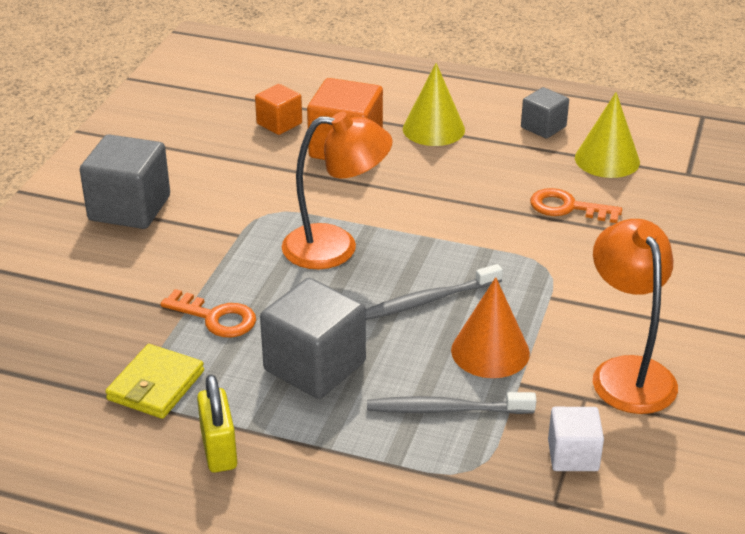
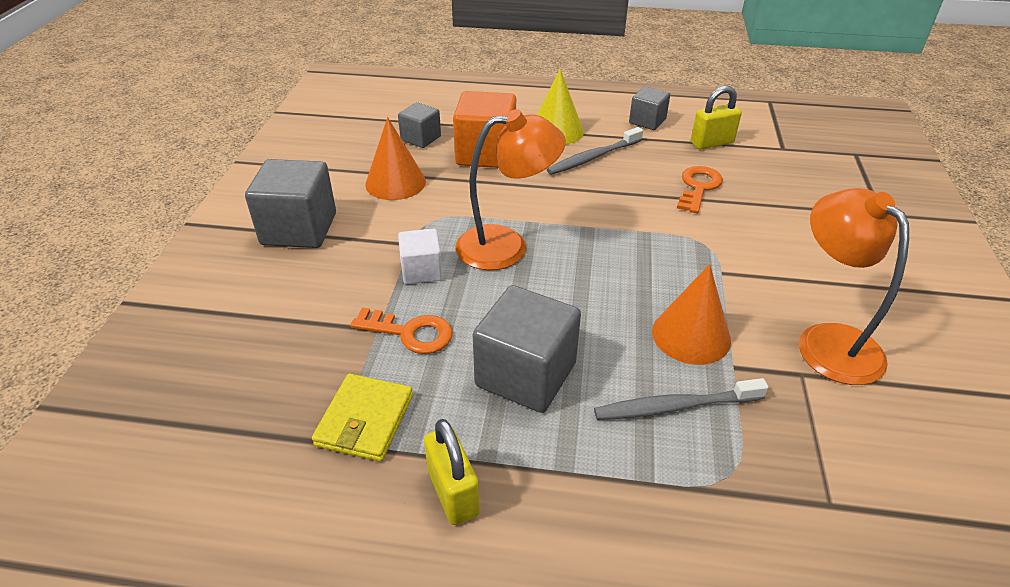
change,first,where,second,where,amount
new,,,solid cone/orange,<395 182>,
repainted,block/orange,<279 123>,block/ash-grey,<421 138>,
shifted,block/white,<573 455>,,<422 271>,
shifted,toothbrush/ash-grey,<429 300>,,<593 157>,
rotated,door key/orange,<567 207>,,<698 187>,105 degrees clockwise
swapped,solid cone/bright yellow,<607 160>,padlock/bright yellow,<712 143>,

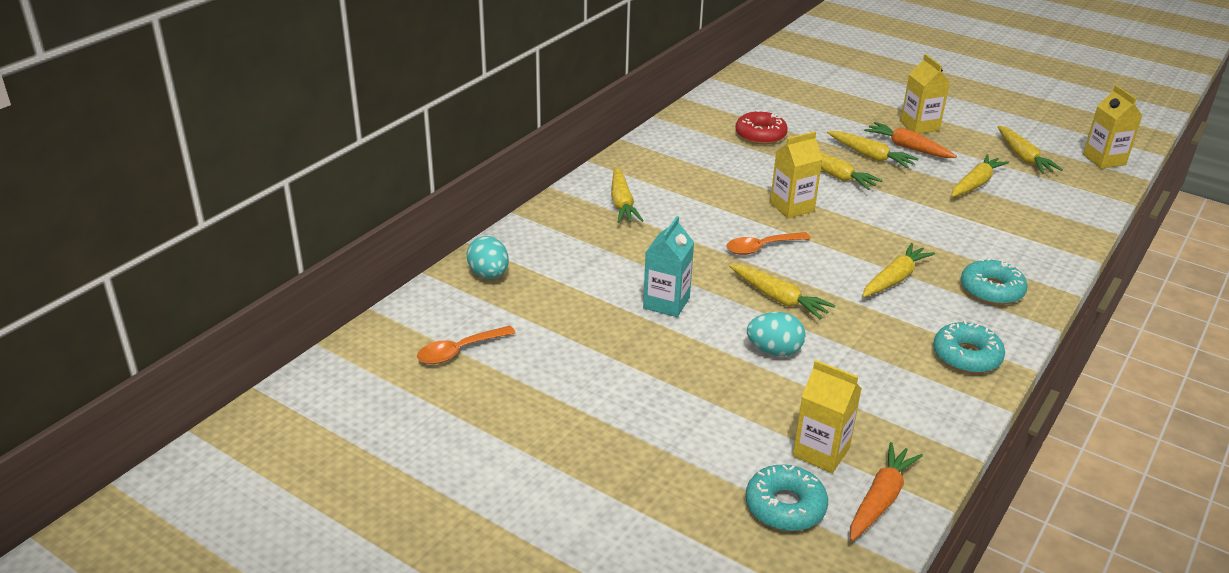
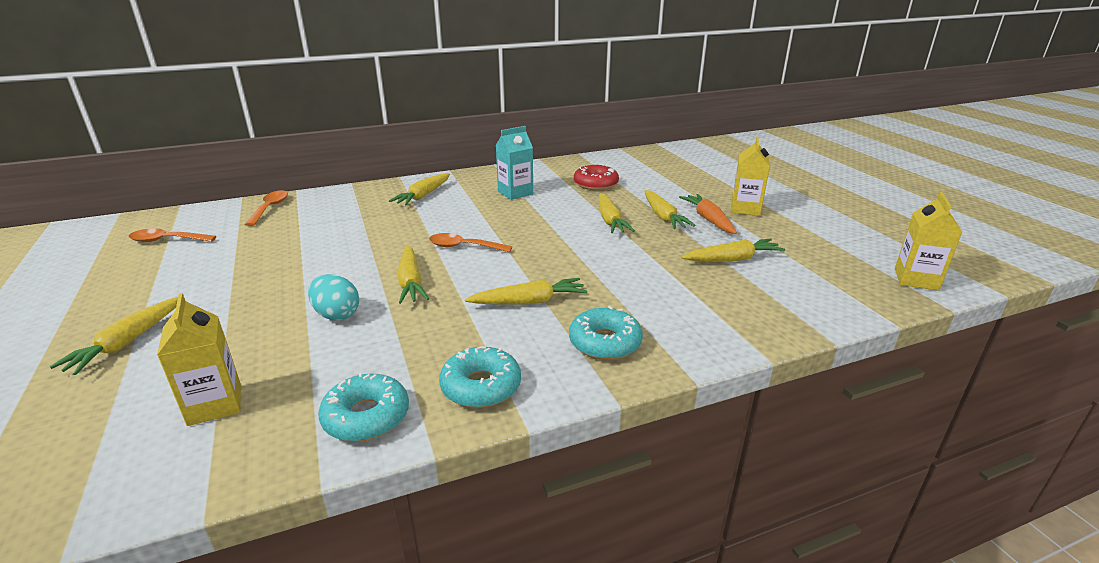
change,first,where,second,where,amount
shifted,root vegetable/bright yellow,<1023 157>,,<127 342>,
swapped,toy egg/turquoise,<489 274>,spoon/orange,<270 208>,
shifted,donut/turquoise,<785 506>,,<366 417>,
shifted,juice carton/turquoise,<666 303>,,<515 193>,
gone,juice carton/bright yellow,<792 207>,,,
gone,root vegetable/orange,<880 499>,,,

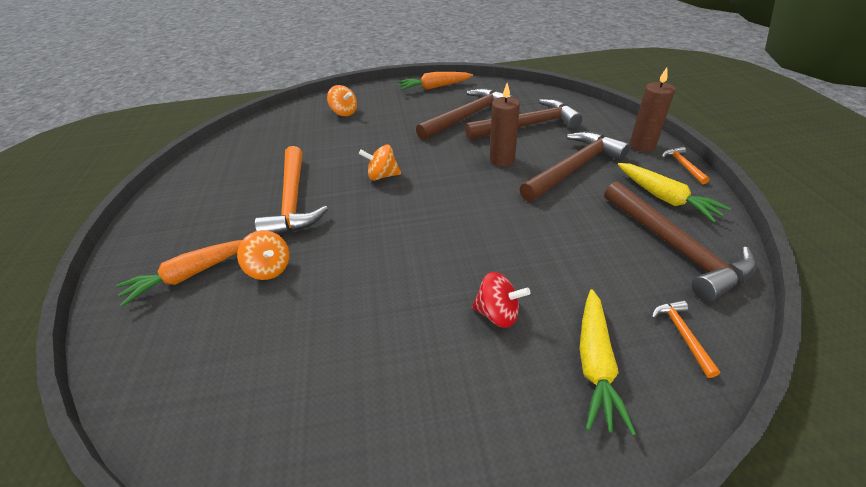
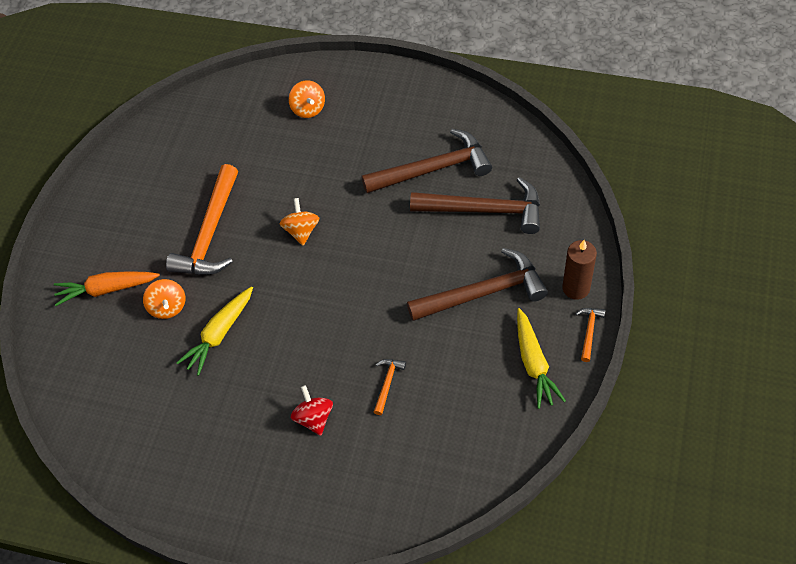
change,first,where,second,where,amount
shifted,root vegetable/bright yellow,<595 364>,,<219 334>,
rotated,whirligig/orange,<382 176>,,<301 231>,60 degrees clockwise
rotated,whirligig/crimson,<498 313>,,<314 418>,150 degrees counterclockwise
shifted,hammer/orange,<682 334>,,<387 383>,
gone,root vegetable/orange,<434 87>,,,
gone,candle/russet,<502 160>,,,
gone,hammer/russet,<675 247>,,,

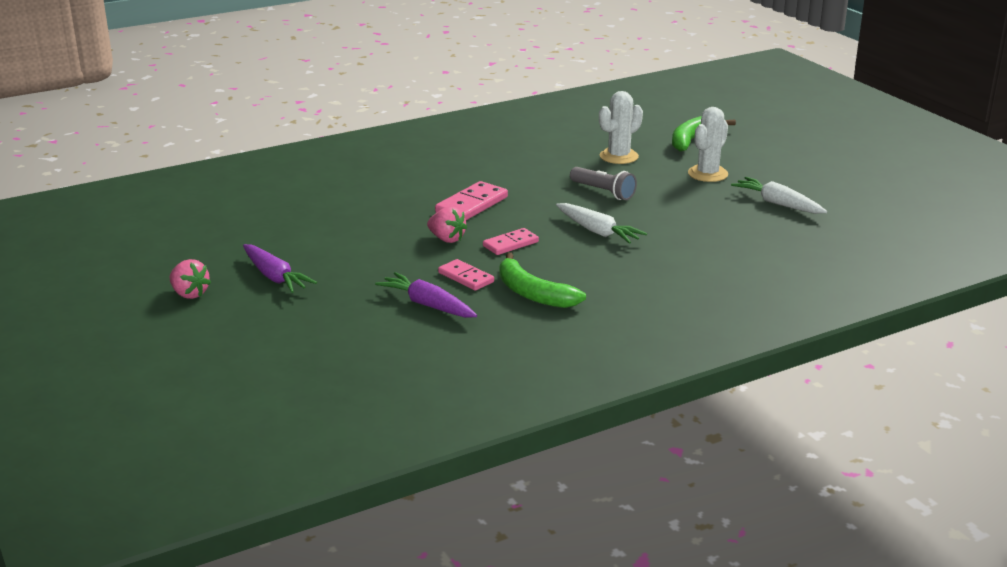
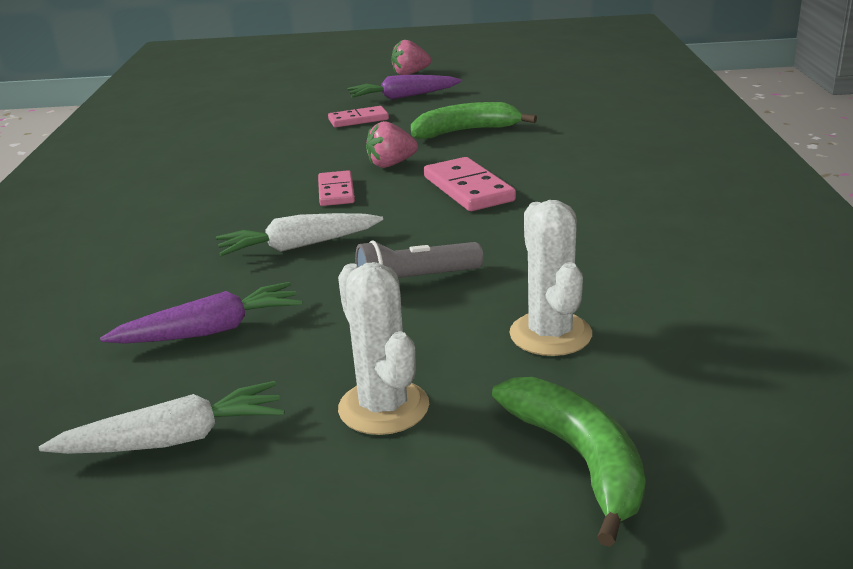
change,first,where,second,where,amount
shifted,root vegetable/royal purple,<428 305>,,<210 331>,
shifted,domino/rose-pink,<466 277>,,<358 120>,
shifted,toy banana/green,<533 293>,,<465 131>,

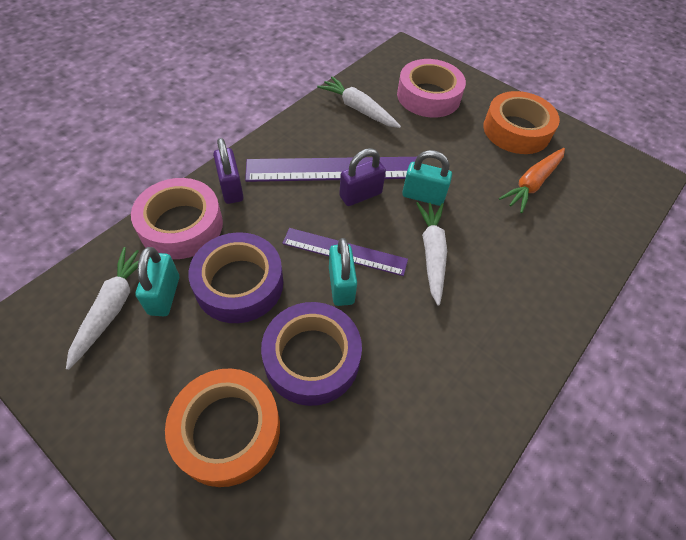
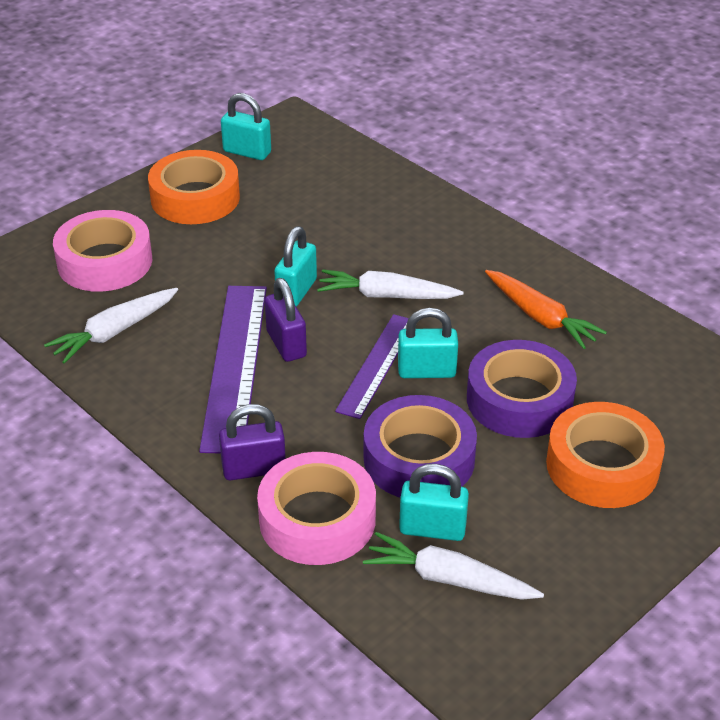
change,first,where,second,where,amount
new,,,padlock/turquoise,<247 152>,
shifted,root vegetable/orange,<532 184>,,<540 317>,

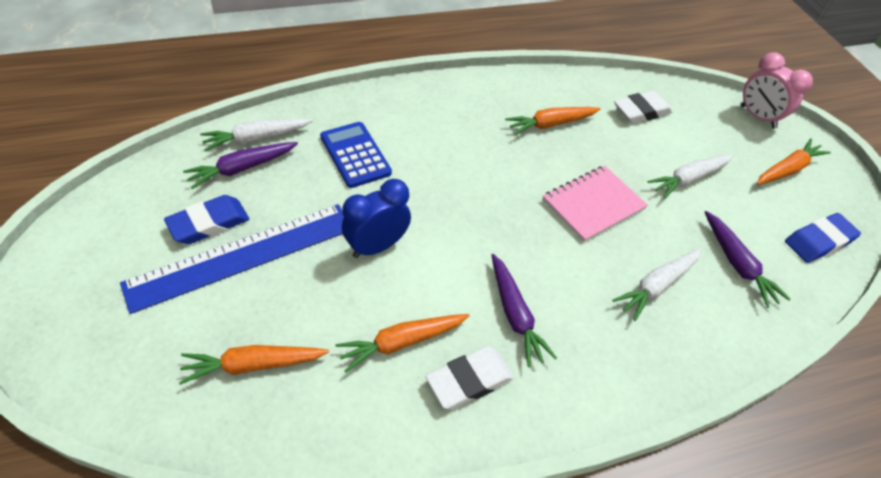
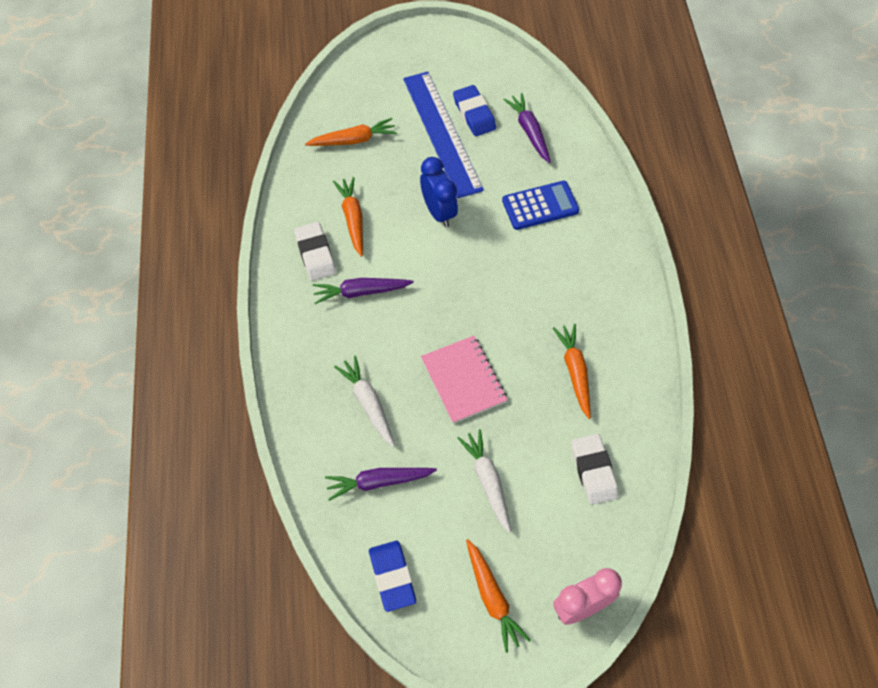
change,first,where,second,where,amount
rotated,root vegetable/orange,<254 365>,,<353 140>,75 degrees clockwise
gone,root vegetable/white,<257 138>,,,

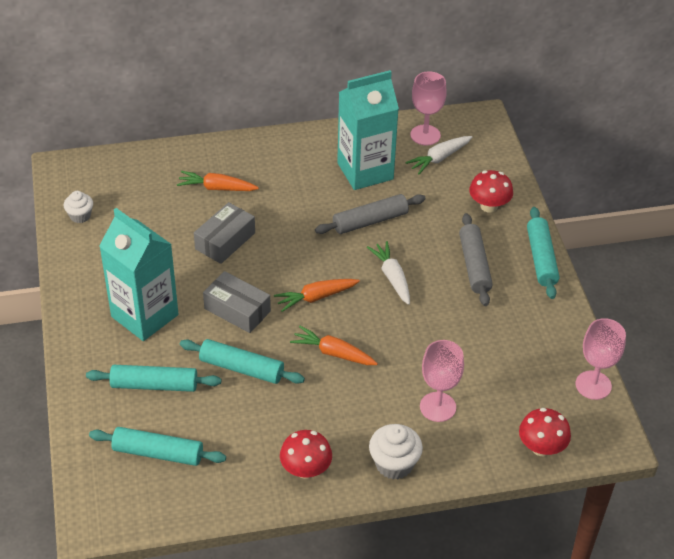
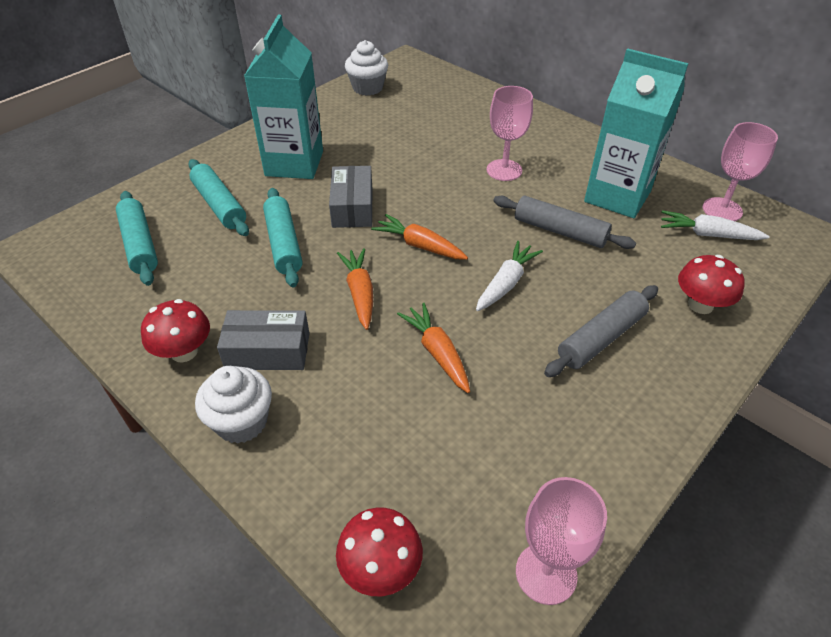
change,first,where,second,where,amount
shifted,parcel/ash-grey,<225 241>,,<268 351>,
scaled,muffin/white,<80 216>,,<367 88>,x1.54
shifted,root vegetable/orange,<217 188>,,<437 353>,
shifted,chalice/rose-pink,<437 407>,,<504 170>,
gone,pastry roller/turquoise,<541 258>,,,

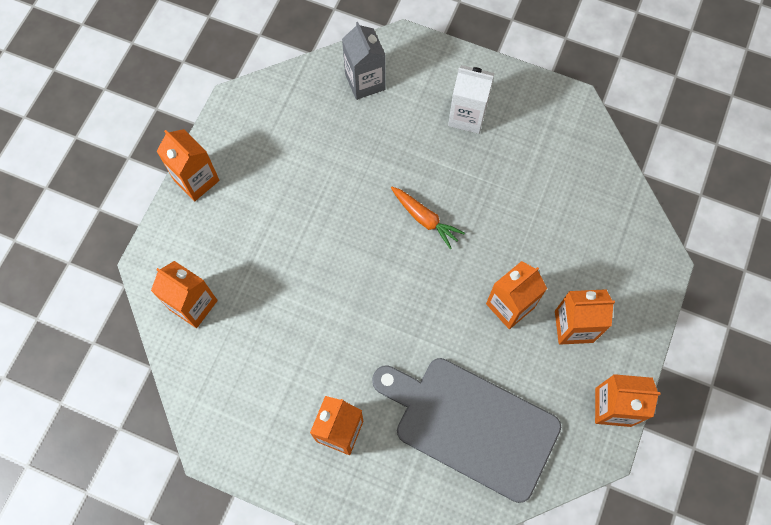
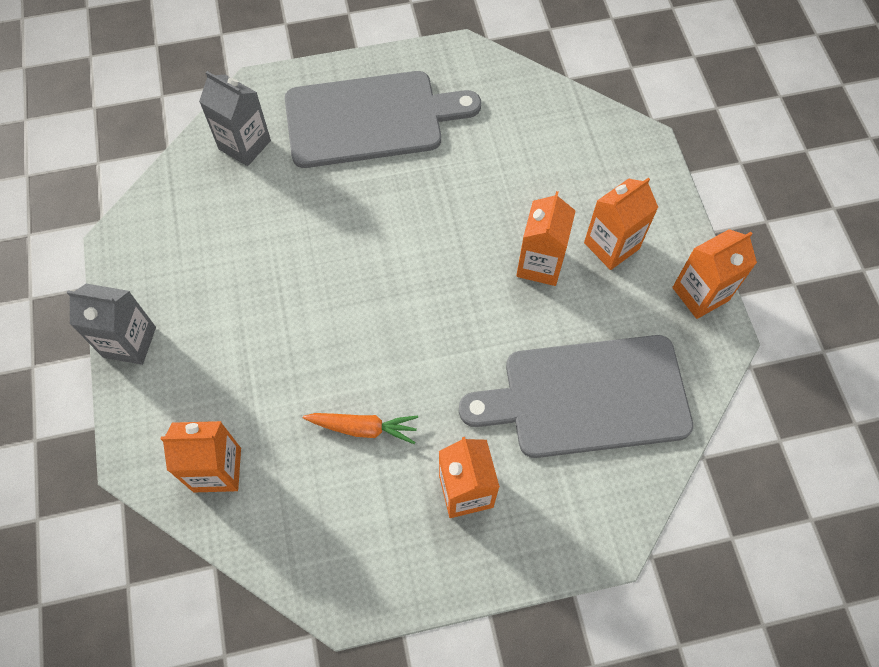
change,first,where,second,where,amount
repainted,juice carton/orange,<196 180>,juice carton/ash-grey,<129 342>,
swapped,juice carton/white,<467 116>,cutting board/ash-grey,<370 119>,
shifted,root vegetable/orange,<425 219>,,<363 428>,

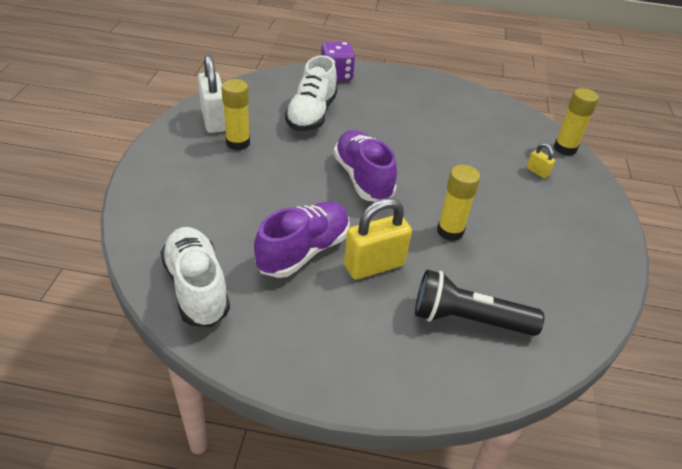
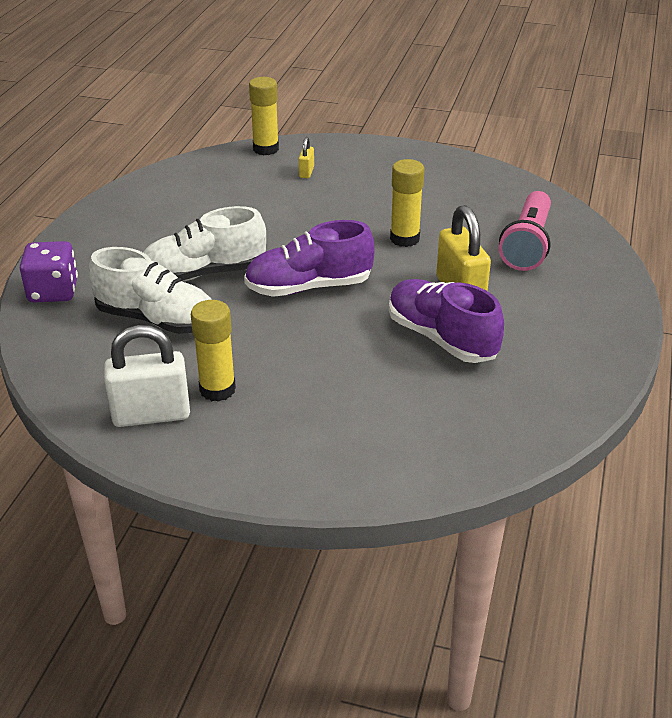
change,first,where,second,where,amount
shifted,lace-up shoe/white,<197 288>,,<204 273>,
rotated,padlock/bright yellow,<537 172>,,<306 172>,45 degrees counterclockwise
repainted,torch/black,<467 319>,torch/rose-pink,<527 245>,

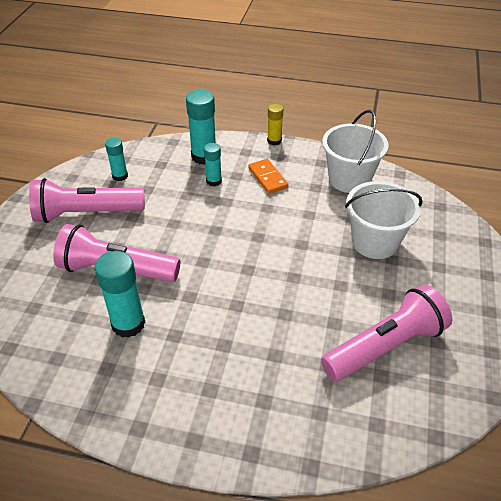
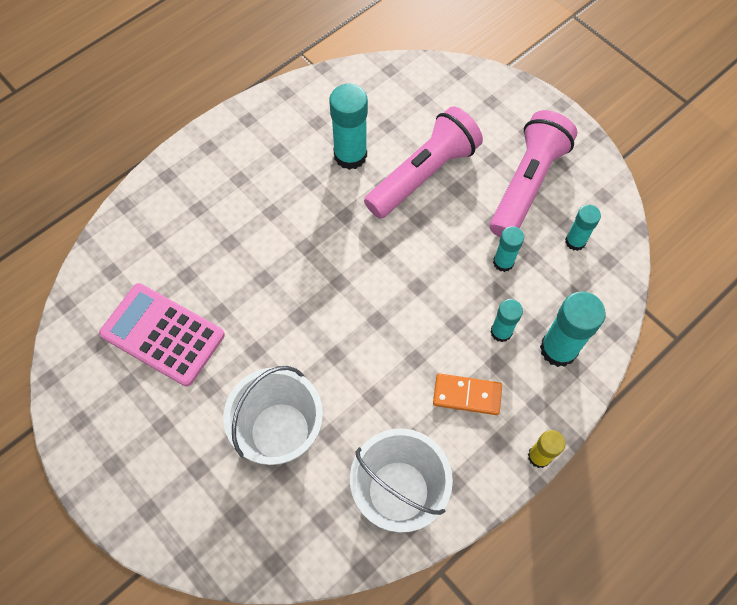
change,first,where,second,where,amount
swapped,torch/rose-pink,<385 346>,calculator/rose-pink,<163 334>,
new,,,glue stick/turquoise,<503 262>,

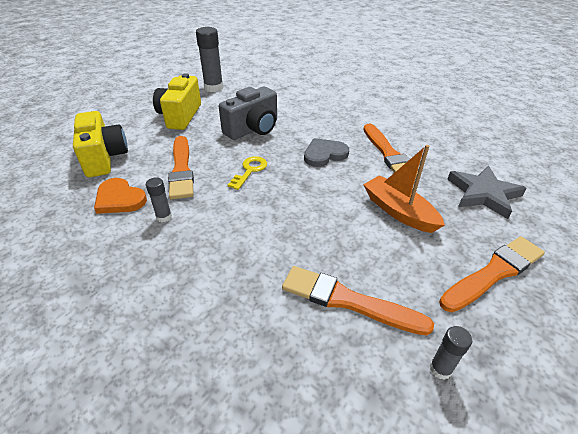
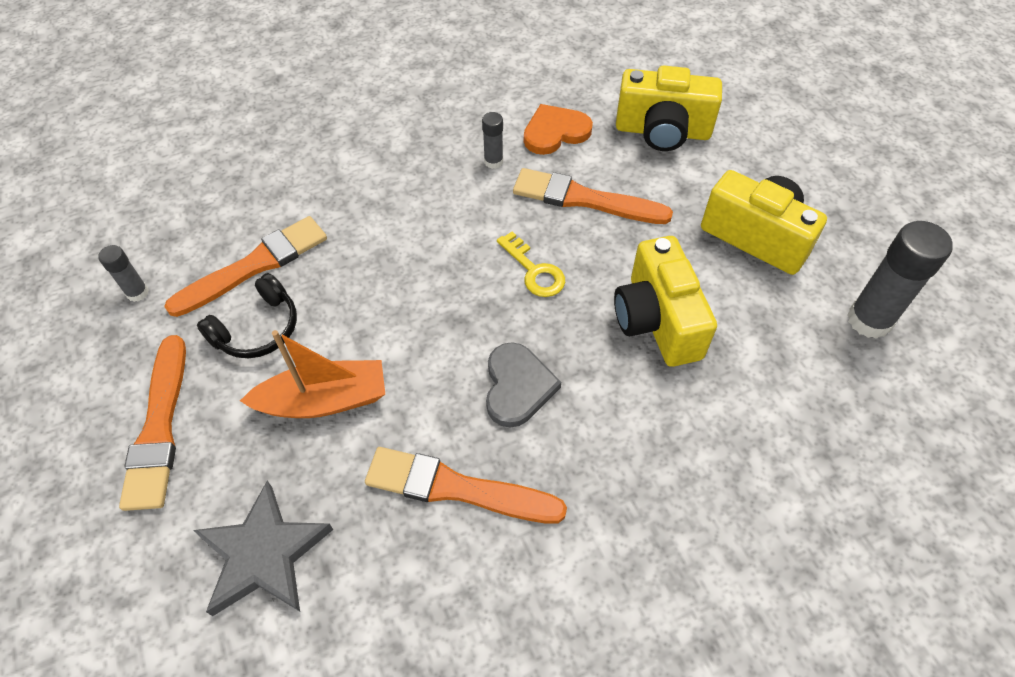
change,first,where,second,where,amount
new,,,headphones/black,<258 329>,
repainted,photo camera/ash-grey,<253 129>,photo camera/bright yellow,<657 321>,

